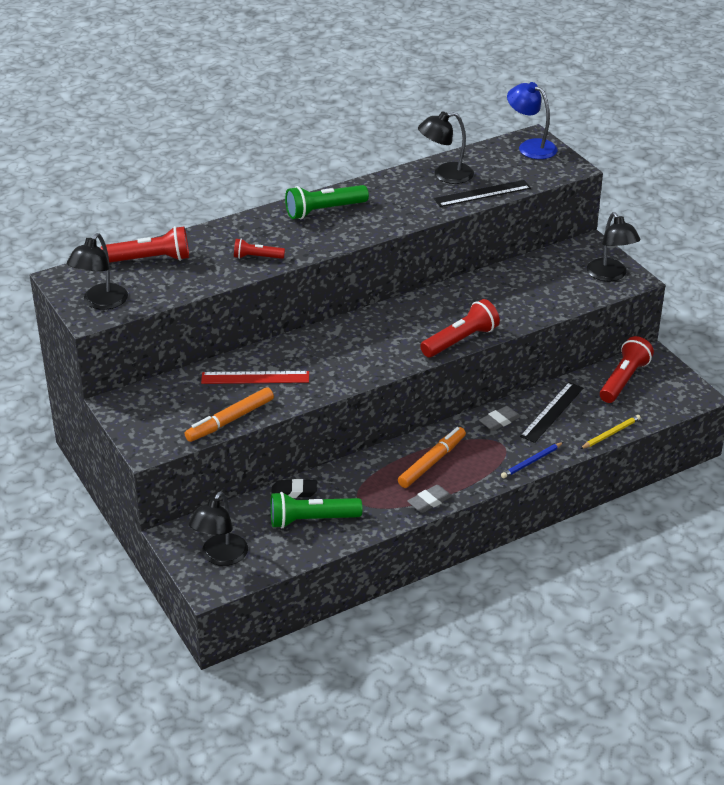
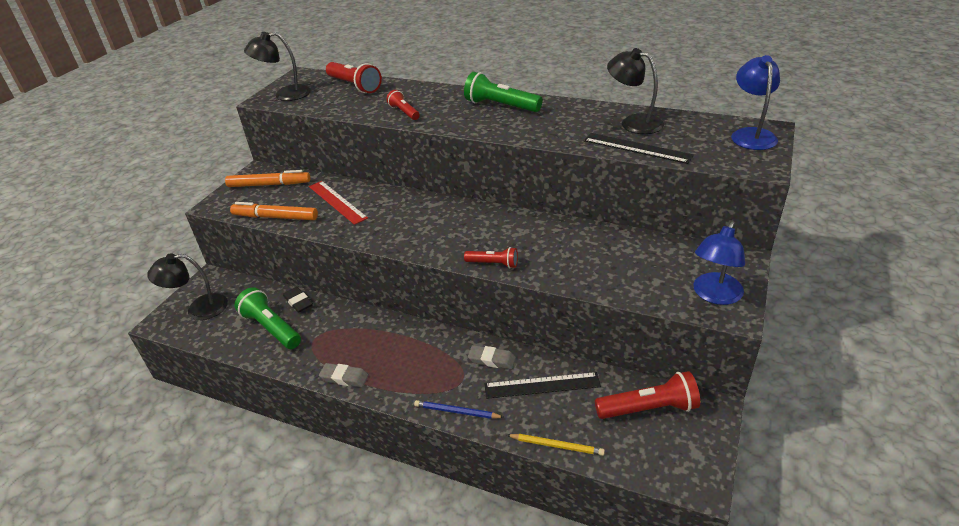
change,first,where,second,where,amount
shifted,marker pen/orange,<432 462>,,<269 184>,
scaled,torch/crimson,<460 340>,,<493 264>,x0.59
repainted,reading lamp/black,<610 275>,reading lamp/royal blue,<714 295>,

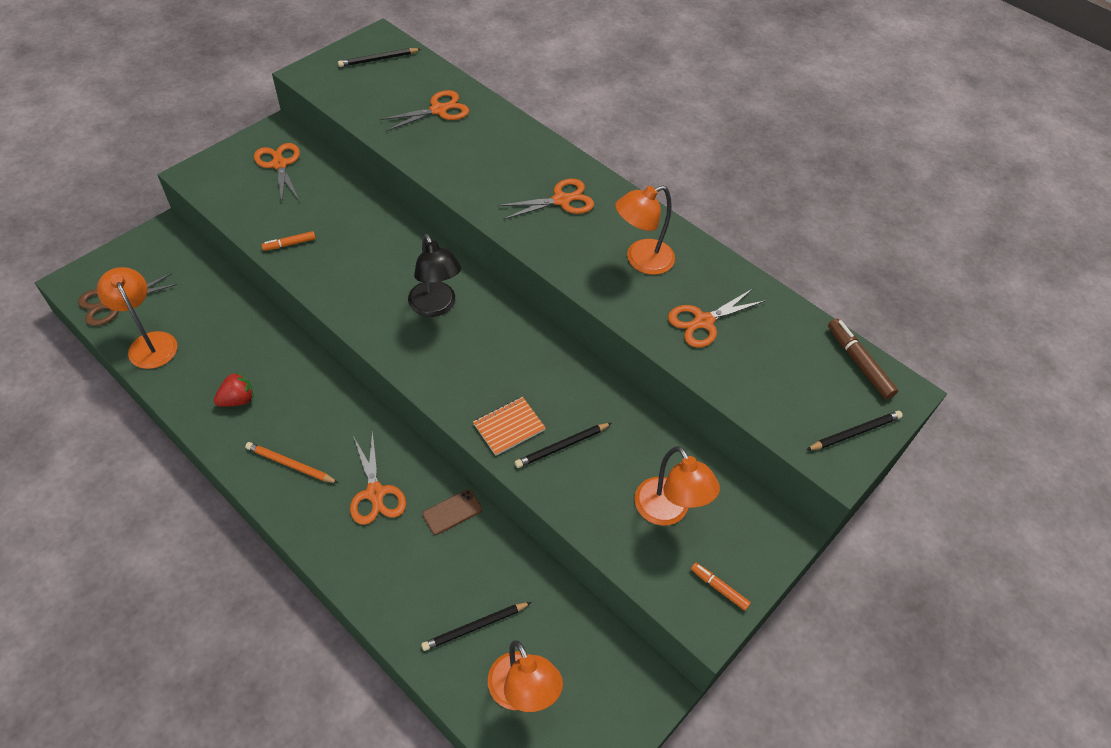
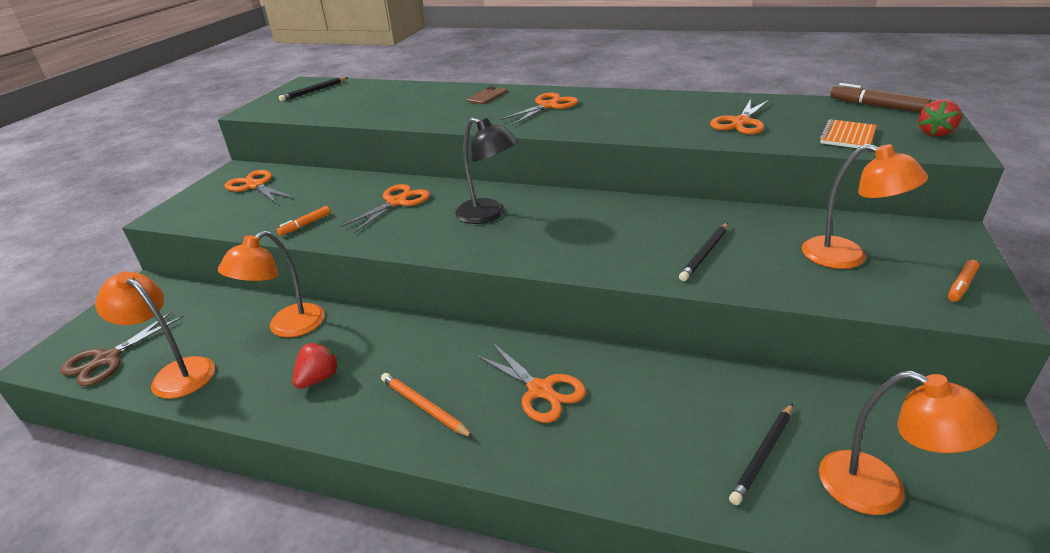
change,first,where,second,where,amount
shifted,reading lamp/orange,<641 260>,,<287 327>,
shifted,shears/orange,<439 110>,,<397 202>,
rotated,lead pencil/orange,<290 464>,,<424 407>,45 degrees clockwise
shifted,mobile phone/russet,<452 512>,,<487 96>,
shifted,exercise book/orange,<509 427>,,<847 136>,
swapped,lead pencil/black,<854 432>,strawberry/crimson,<935 133>,
rotated,marker pen/orange,<719 588>,,<961 285>,60 degrees counterclockwise

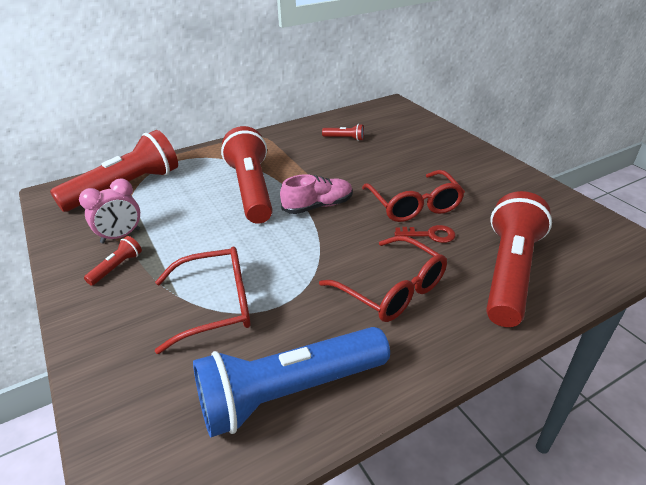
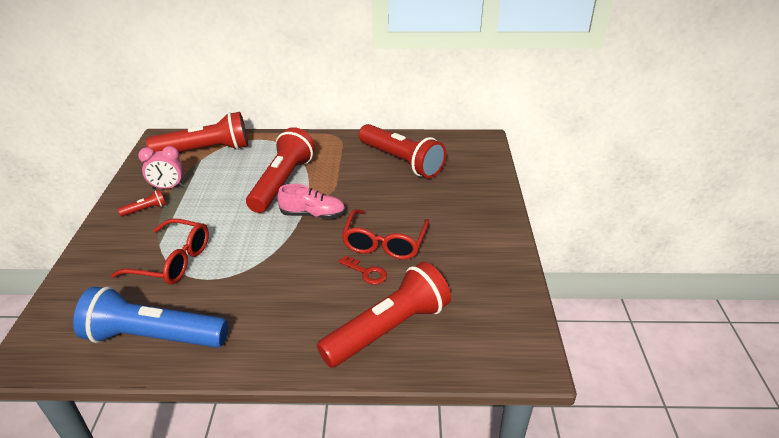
change,first,where,second,where,amount
scaled,torch/crimson,<344 138>,,<401 161>,x2.45
gone,eyeglasses/crimson,<391 289>,,,

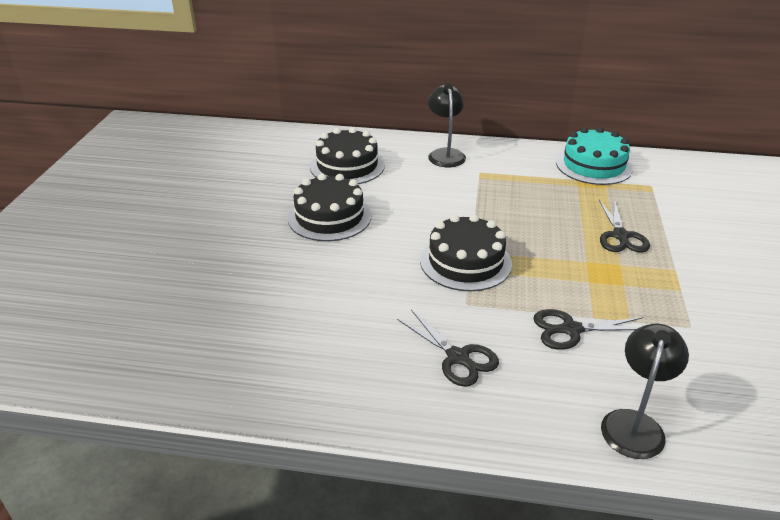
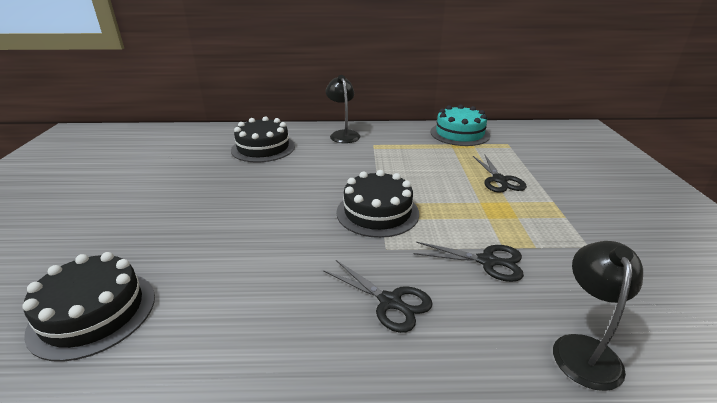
change,first,where,second,where,amount
shifted,gateau/black,<329 217>,,<93 313>,
rotated,shears/black,<570 330>,,<487 261>,150 degrees counterclockwise

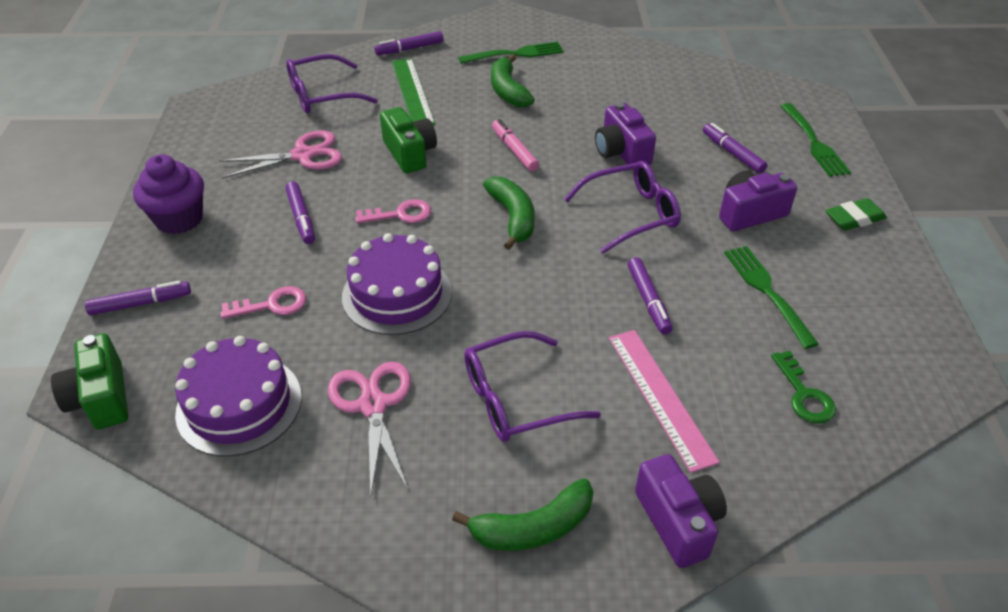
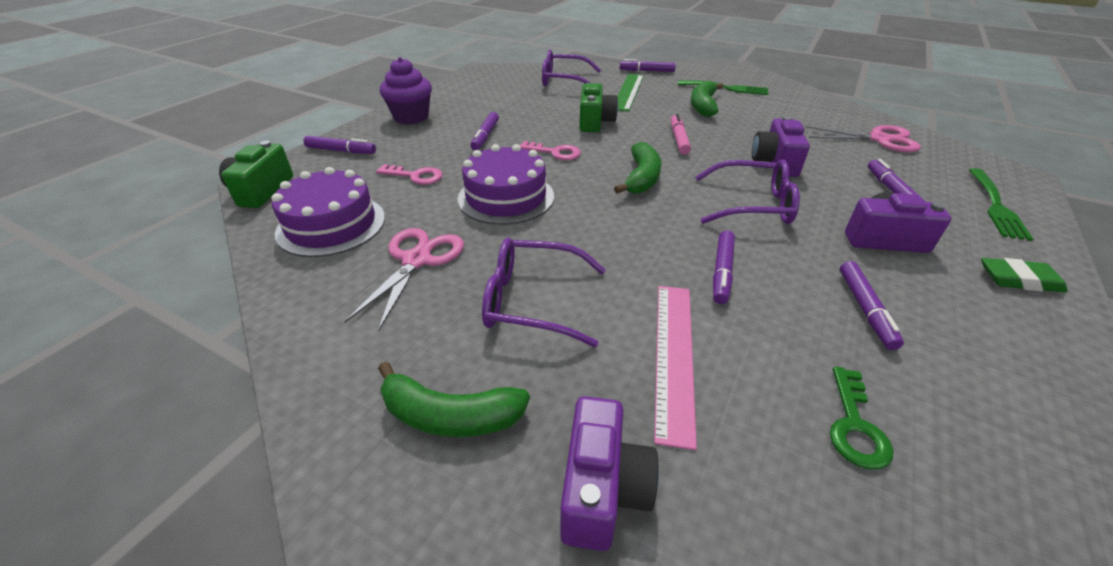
change,first,where,second,where,amount
shifted,shears/rose-pink,<303 155>,,<879 139>,
swapped,table fork/green,<768 292>,marker pen/royal purple,<865 309>,

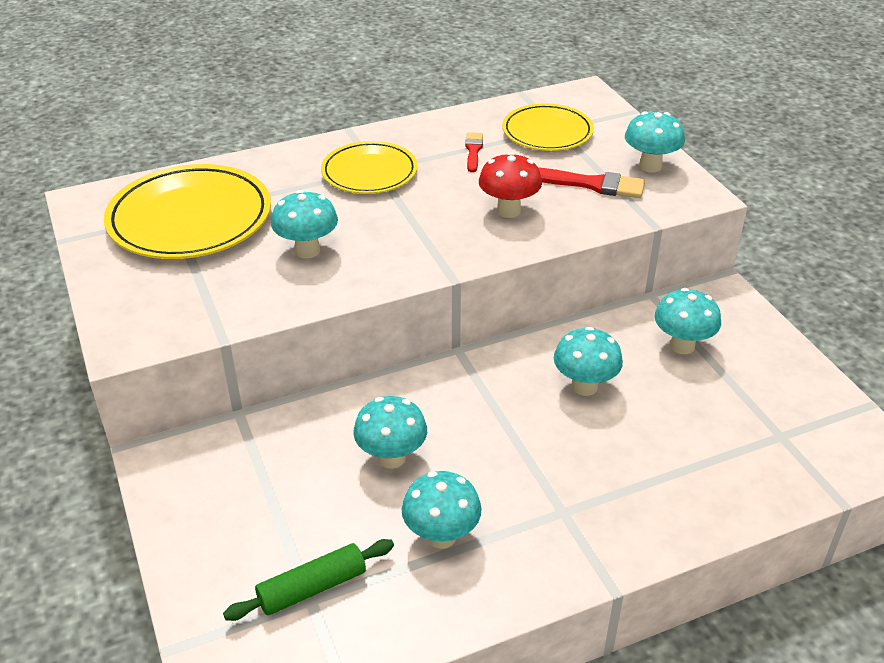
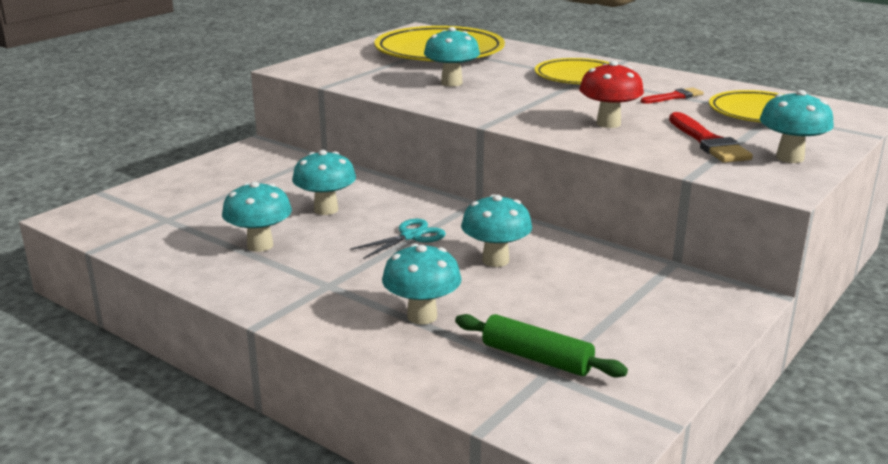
change,first,where,second,where,amount
new,,,shears/turquoise,<411 236>,
shifted,fungus/turquoise,<682 346>,,<422 316>,
shifted,pastry roller/green,<312 588>,,<537 358>,

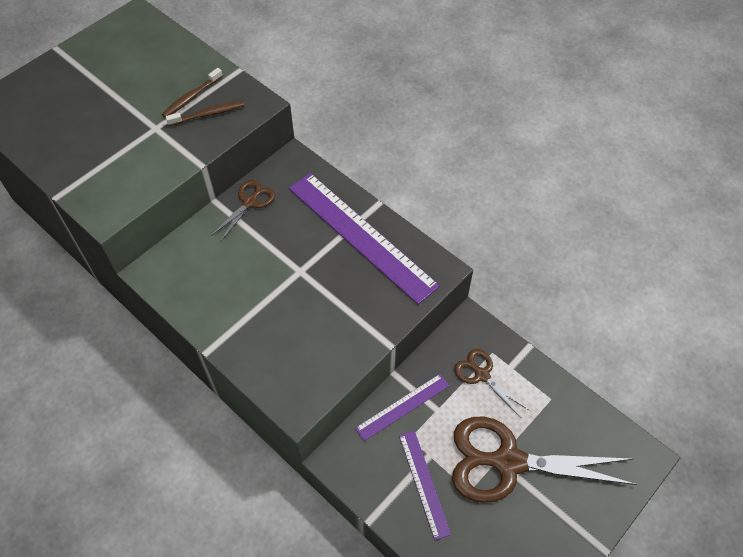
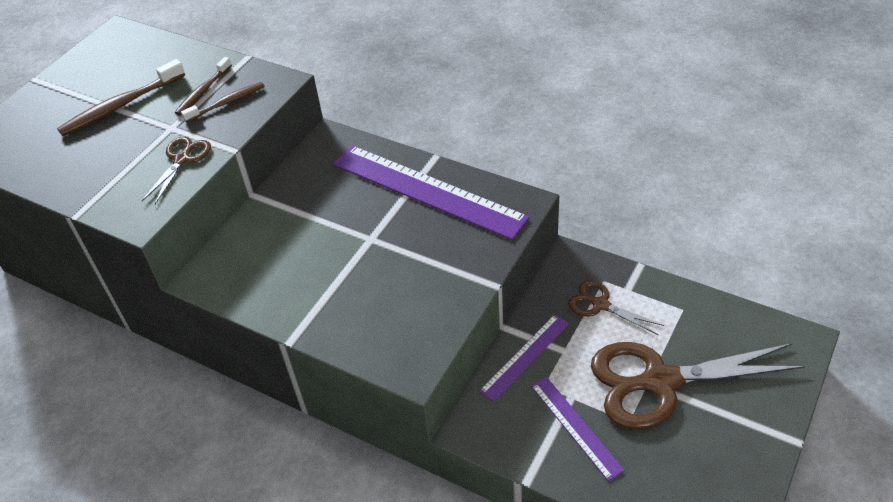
change,first,where,second,where,amount
new,,,toothbrush/russet,<121 106>,
shifted,shears/russet,<250 202>,,<182 159>,

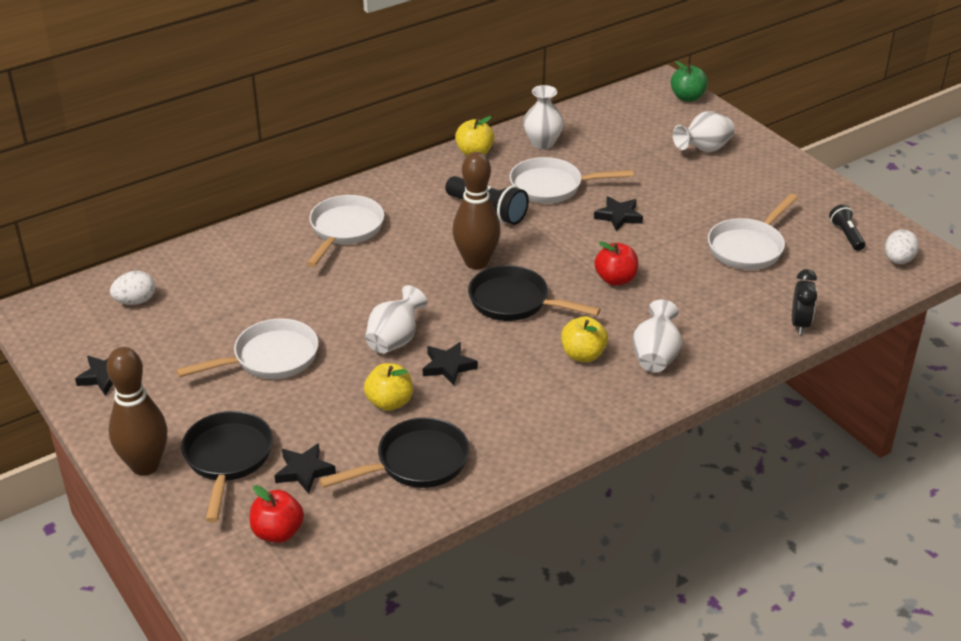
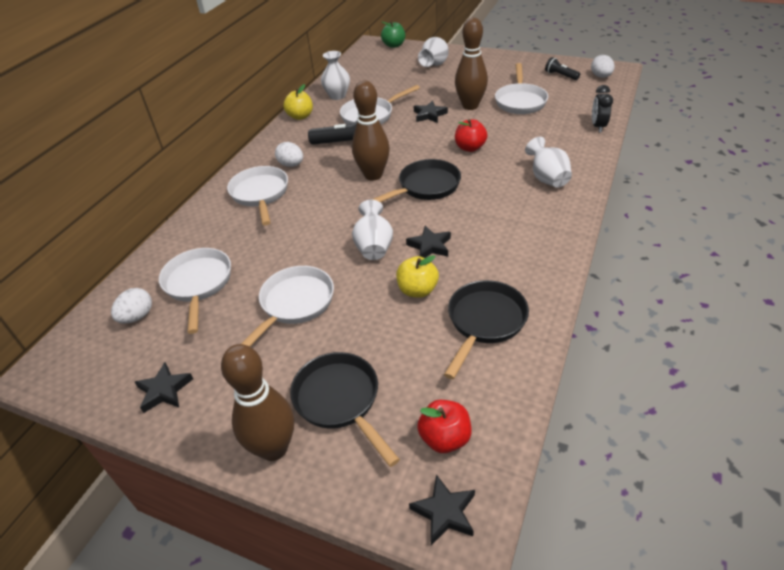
change,first,where,second,where,amount
new,,,frying pan/white,<198 284>,
new,,,toy egg/white,<291 165>,
rotated,frying pan/black,<514 302>,,<425 187>,150 degrees clockwise
shifted,five-pointed star/black,<304 471>,,<444 512>,
new,,,bowling pin/russet,<470 106>,
rotated,alarm clock/black,<800 324>,,<598 126>,150 degrees counterclockwise
gone,apple fruit/bright yellow,<583 355>,,,

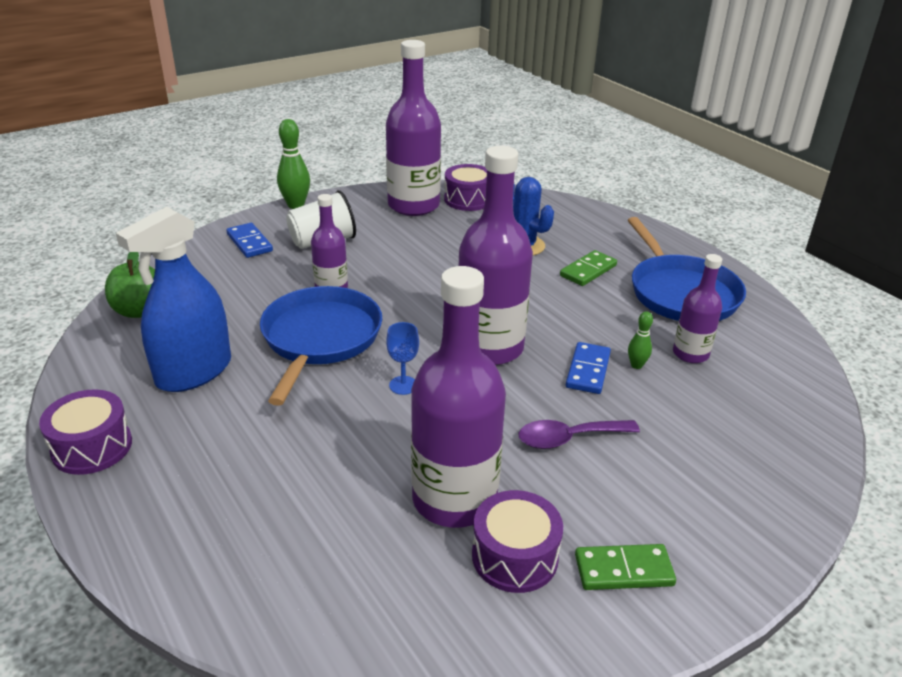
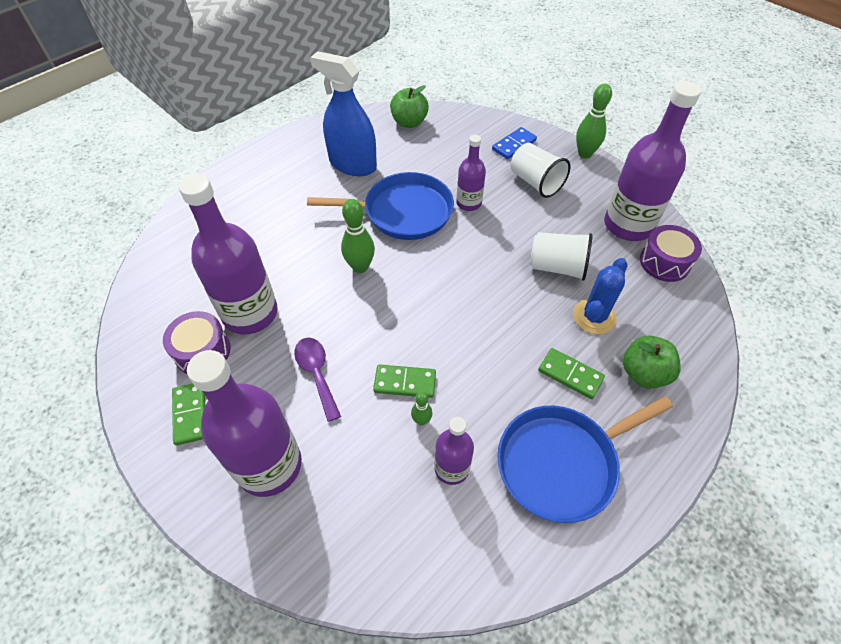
change,first,where,second,where,amount
shifted,drink bottle/royal purple,<489 348>,,<269 465>,
swapped,chalice/royal blue,<403 385>,bowling pin/green,<360 267>,
repainted,domino/royal blue,<588 370>,domino/green,<405 382>,
new,,,tumbler/white,<557 267>,
new,,,apple fruit/green,<643 373>,
gone,drum/royal purple,<92 447>,,,

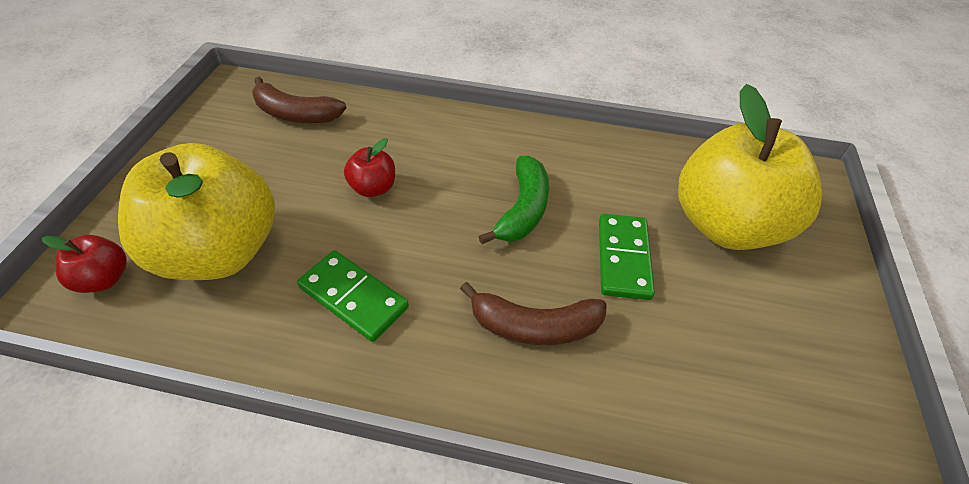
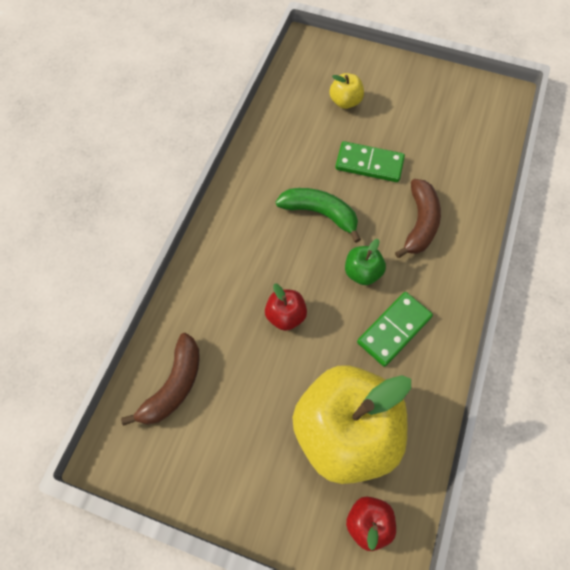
change,first,where,second,where,amount
scaled,apple fruit/bright yellow,<725 225>,,<345 102>,x0.42
new,,,apple fruit/green,<362 272>,

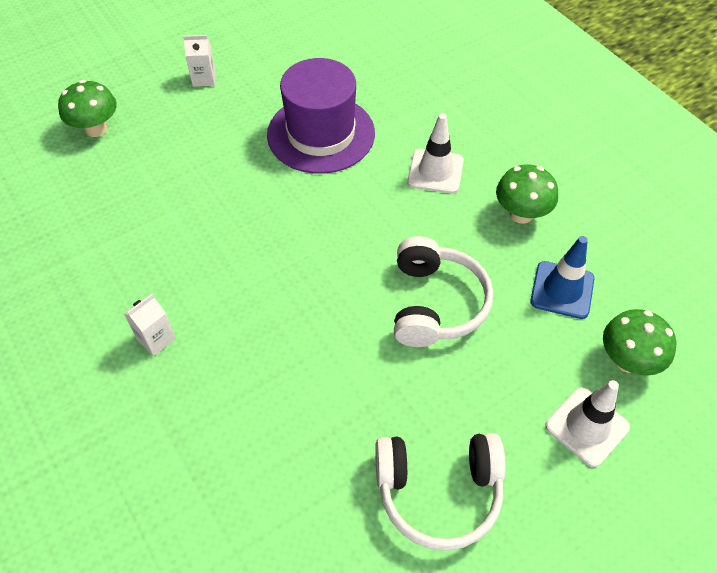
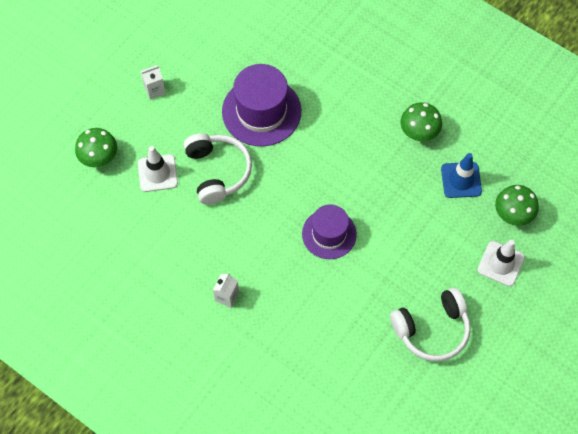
change,first,where,second,where,amount
shifted,safety cone/white,<435 171>,,<157 173>,
shifted,headphones/white,<435 304>,,<217 172>,
new,,,tall hat/royal purple,<329 234>,

